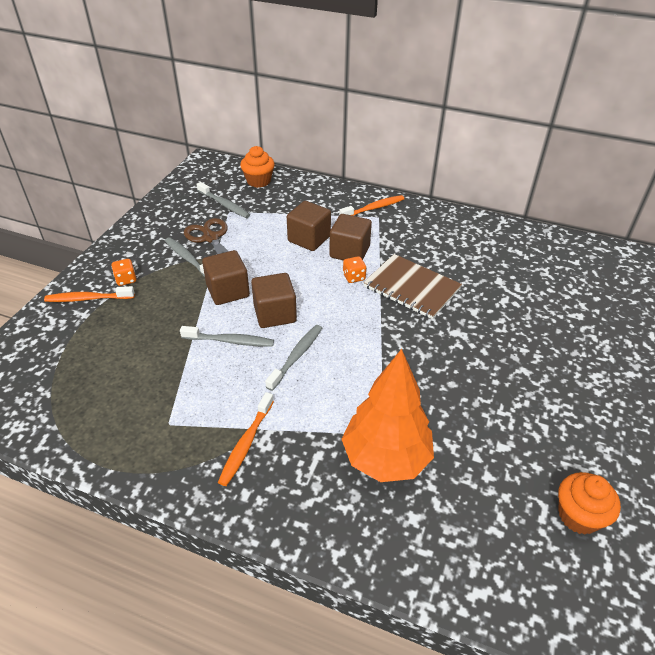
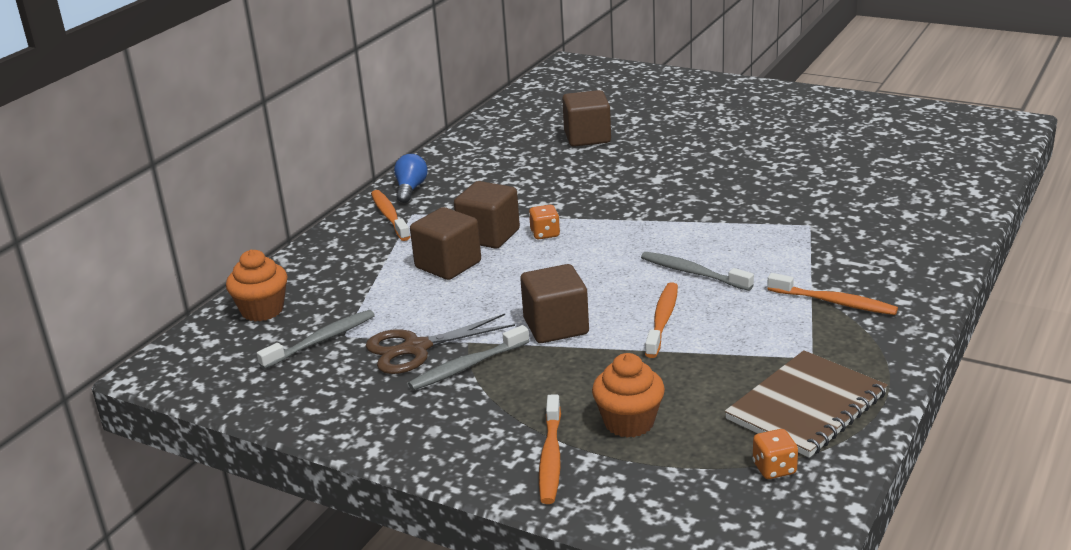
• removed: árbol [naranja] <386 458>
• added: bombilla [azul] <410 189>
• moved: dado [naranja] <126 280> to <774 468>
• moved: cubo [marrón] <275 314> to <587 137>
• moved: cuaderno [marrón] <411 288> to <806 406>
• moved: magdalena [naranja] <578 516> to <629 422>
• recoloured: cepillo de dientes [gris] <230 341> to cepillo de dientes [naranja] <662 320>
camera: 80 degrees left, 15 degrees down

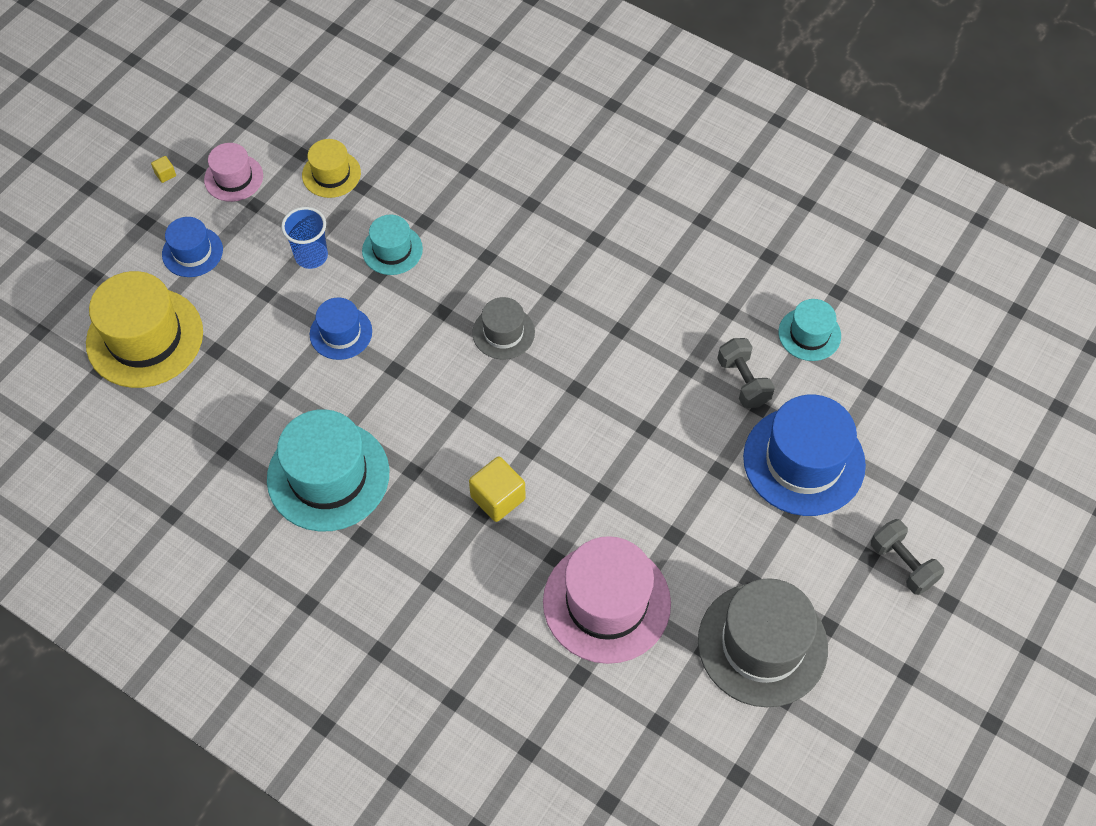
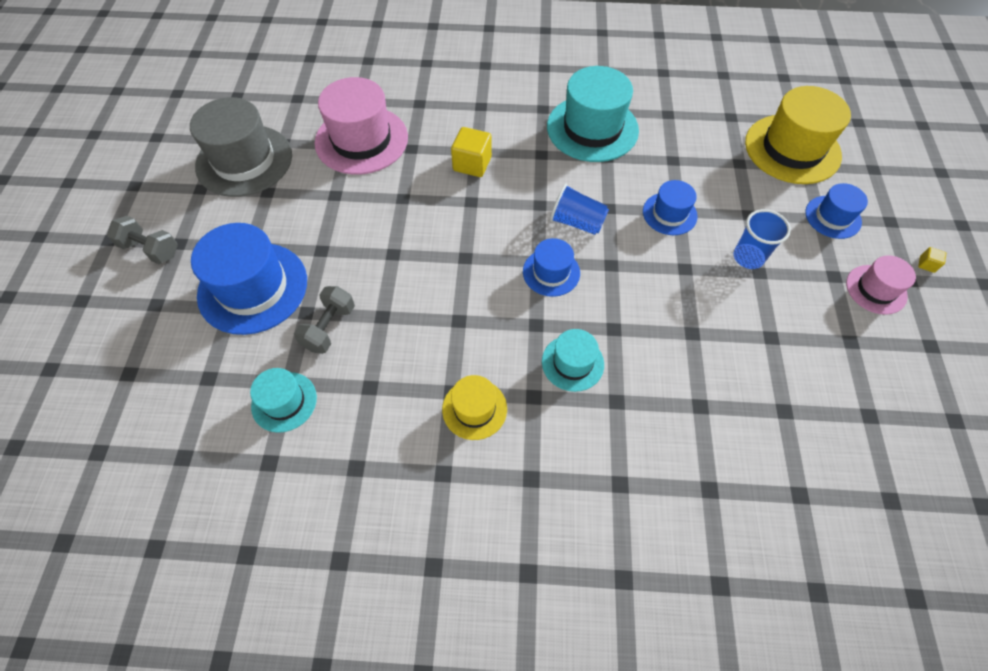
• added: vaso [azul] <576 222>
• moved: sombrero [amarillo] <331 174> to <474 409>
• moved: sombrero [turquesa] <392 250> to <572 363>
• recoloured: sombrero [gris] <503 332> to sombrero [azul] <551 272>
• turned: mancuerna [gris] <743 381> = <329 327> 75 degrees clockwise
camera: 150 degrees right, 0 degrees up

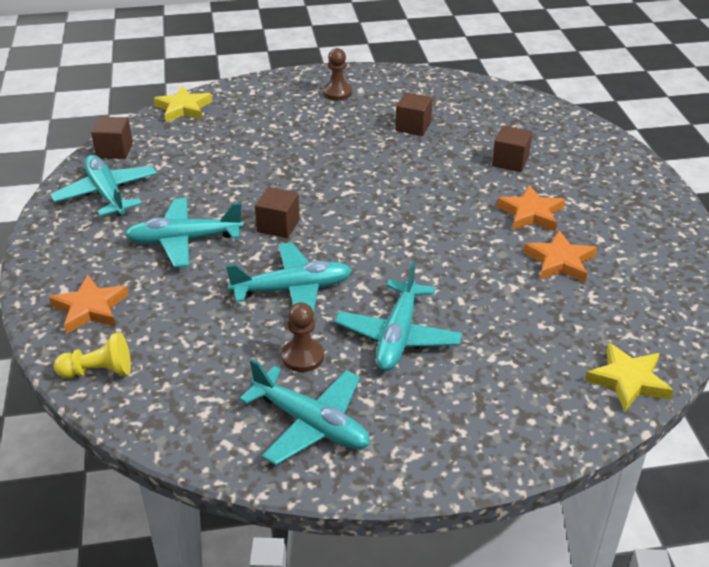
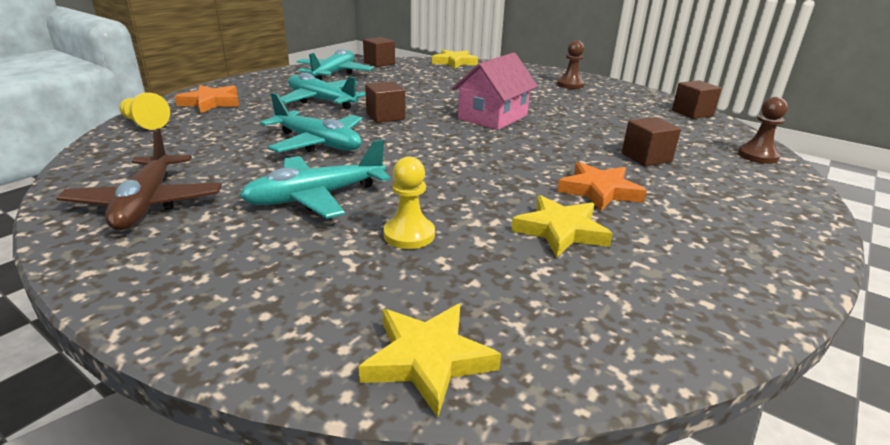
• added: peón [amarillo] <409 235>
• added: casa [rosa] <493 117>
• moved: peón [marrón] <303 357> to <757 156>
• moved: cubo [marrón] <413 126> to <692 113>
• recoloured: avión [turquesa] <311 424> to avión [marrón] <146 204>
• recoloured: estrella [naranja] <560 261> to estrella [amarillo] <560 231>
camera: 45 degrees right, 10 degrees down

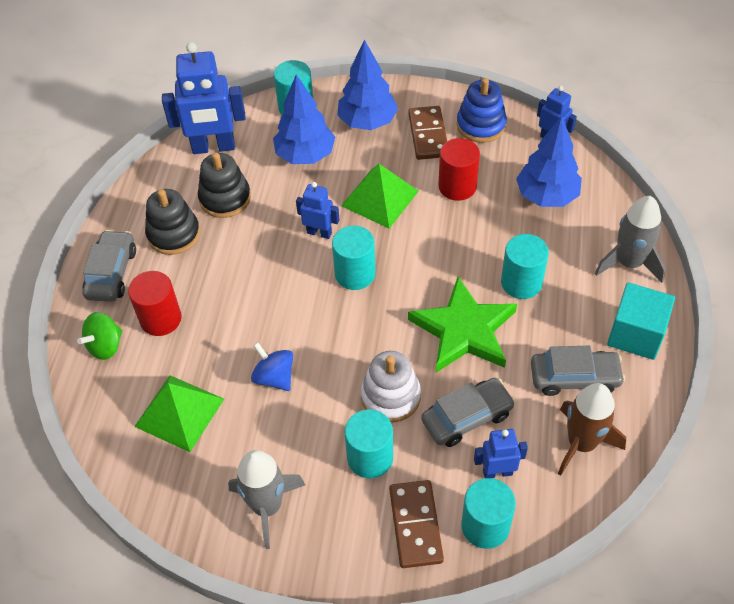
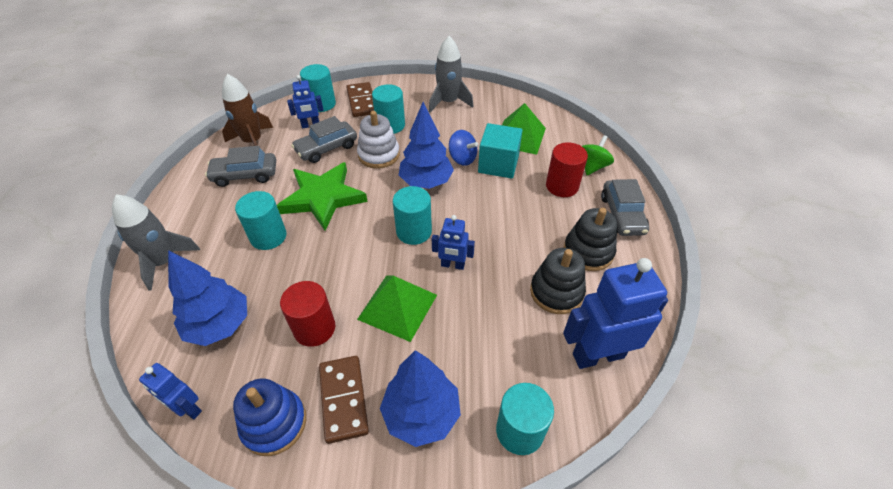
• moved: árbol [azul] <305 155> to <426 182>
• moved: cubo [turquesa] <636 334> to <498 164>
camera: 170 degrees right, 5 degrees down

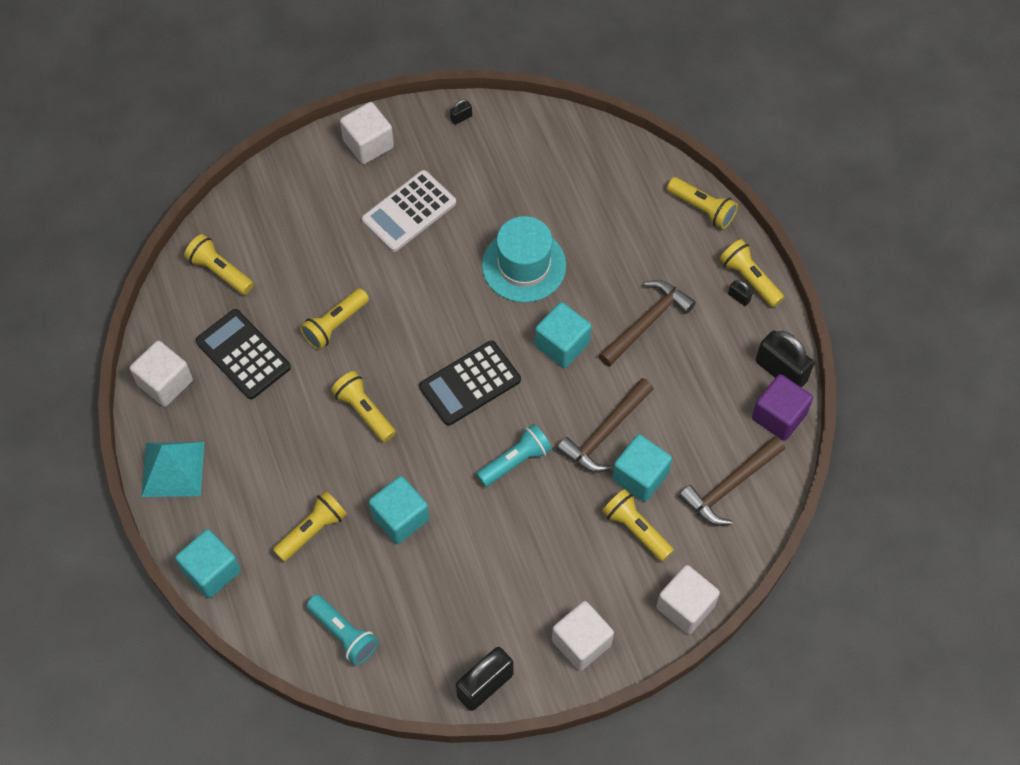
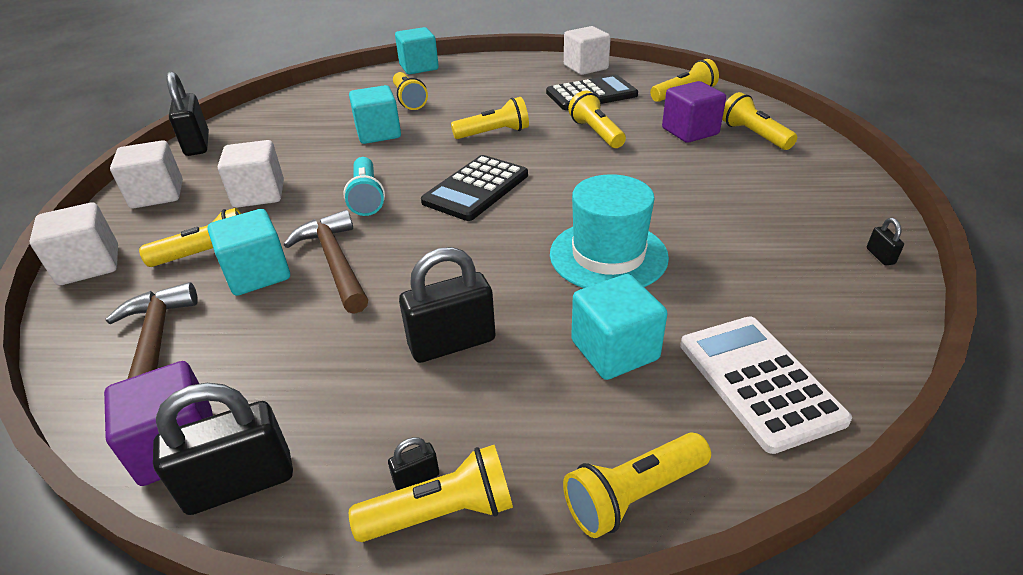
• removed: pirámide [turquesa] <173 469>
• removed: lámpara de mano [turquesa] <343 634>
• added: cubo [morado] <690 131>
• added: lámpara de mano [amarillo] <754 135>
• moved: cubo [blanco] <368 144> to <259 194>
• moved: calculadora [blanco] <409 211> to <758 381>
• moved: cubo [turquesa] <562 344> to <614 350>
• replaced: martillo [marrón] <647 322> to candado [negro] <452 343>
• turned: calculadora [negro] <470 383> = <476 188> 135 degrees counterclockwise
camera: 115 degrees right, 25 degrees down

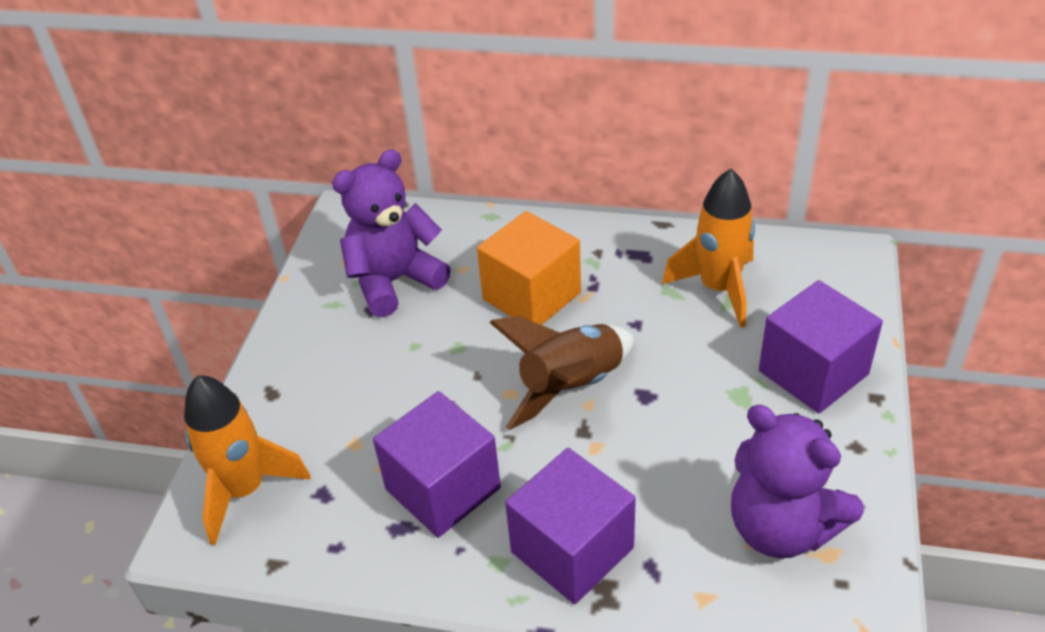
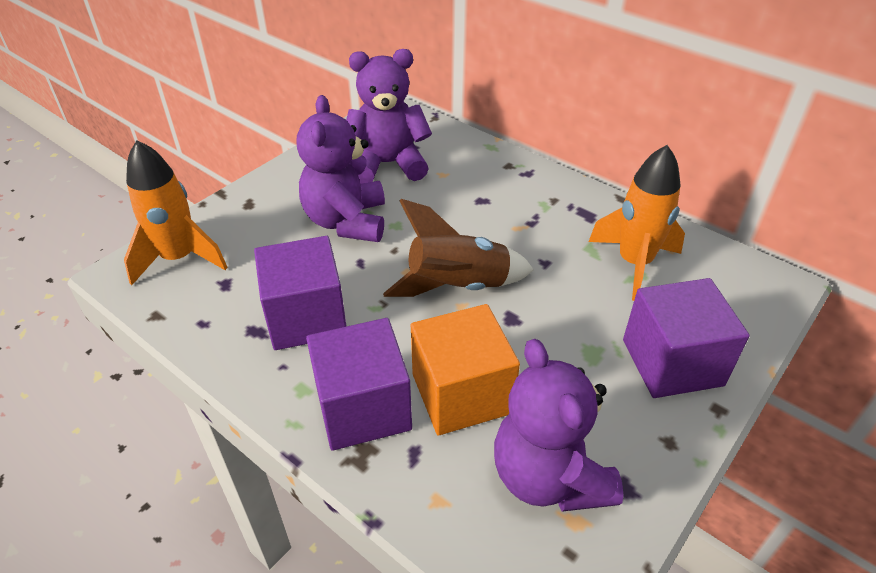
• added: osito [morado] <346 221>
• moved: cubo [naranja] <531 296> to <461 393>
camera: 25 degrees right, 0 degrees up

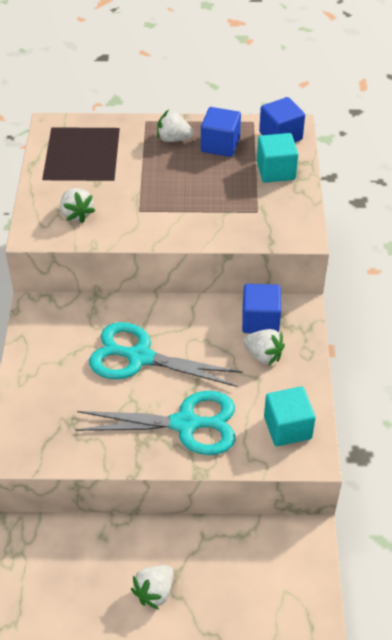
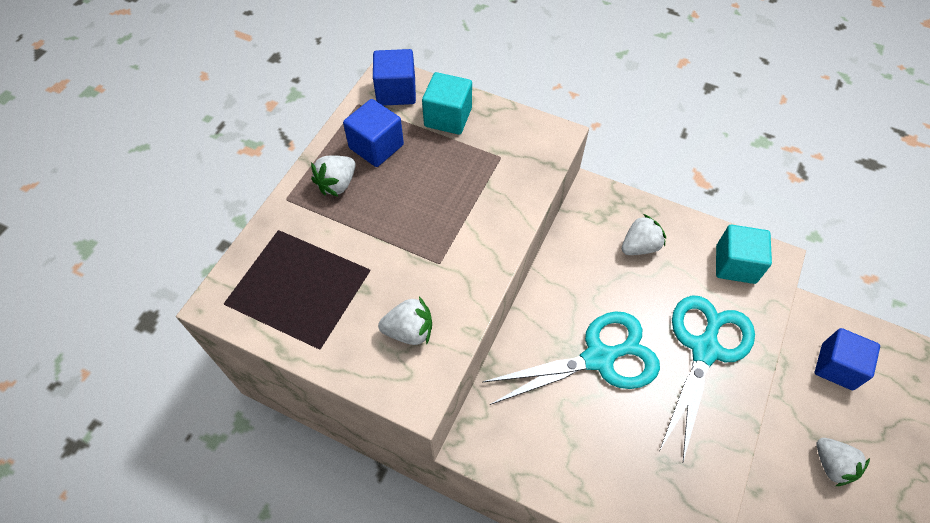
• moved: cubo [azul] <260 320> to <837 366>
• turned: tijeras [turquesa] <140 357> = <599 358> 150 degrees counterclockwise
camera: 65 degrees left, 10 degrees up

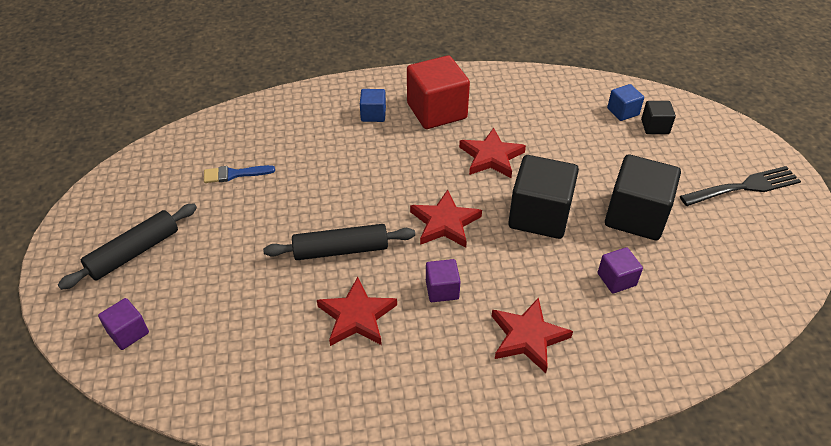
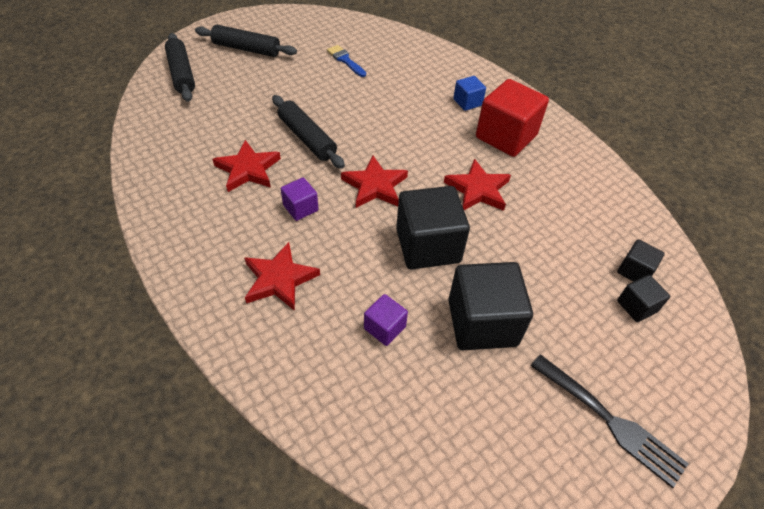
• replaced: cubo [morado] <128 332> to rodillo [negro] <182 74>
• recoloured: cubo [azul] <623 112> to cubo [negro] <634 271>
camera: 60 degrees right, 5 degrees up

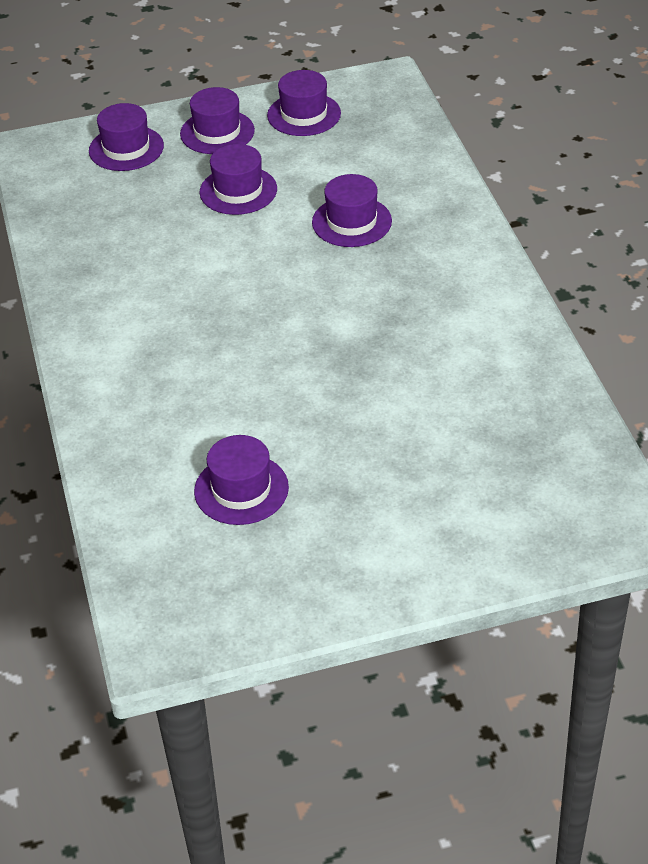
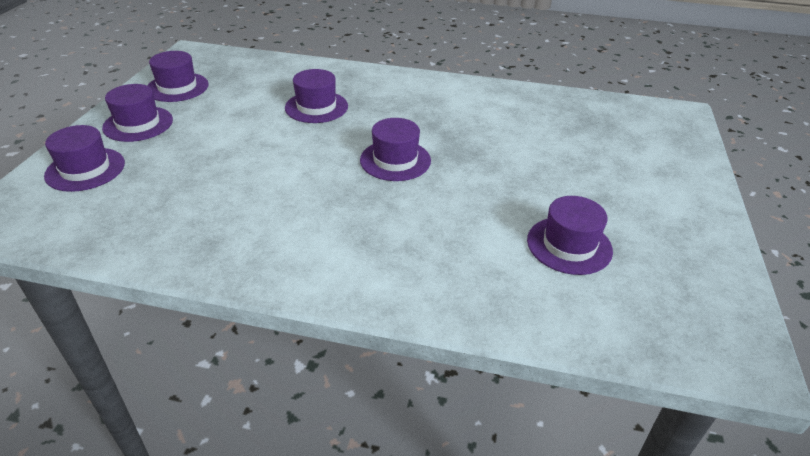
• moved: sombrero [morado] <238 191> to <395 160>
camera: 65 degrees left, 5 degrees down

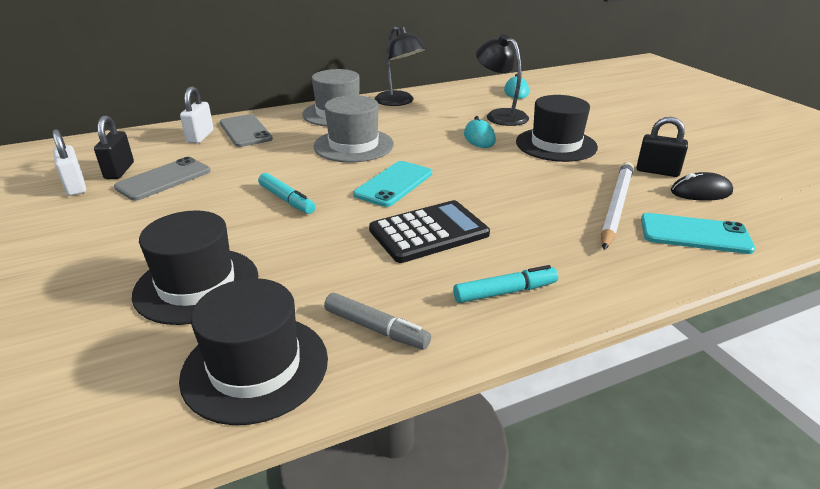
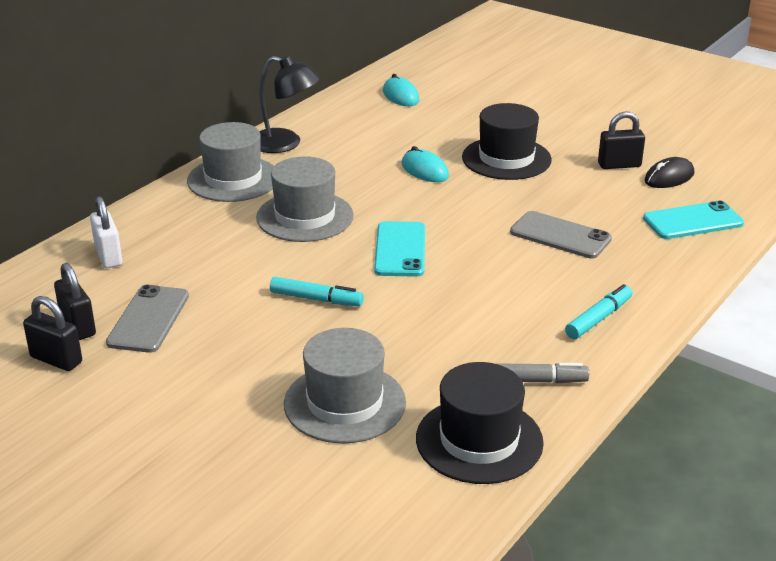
• removed: calculadora [negro] <429 232>
• removed: lámpara [negro] <500 115>
• removed: lápiz [blanco] <616 206>
• moved: móvil [gris] <245 131> to <560 235>
• recoloured: candado [blanco] <75 186> to candado [negro] <56 360>
• recoloured: sombrero [negro] <197 285> to sombrero [gris] <345 403>
camera: 30 degrees left, 0 degrees up

